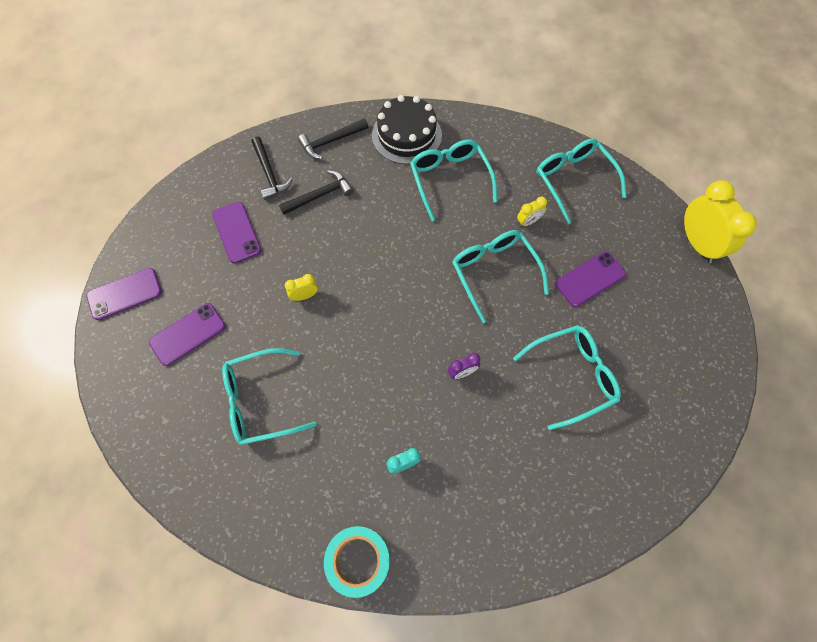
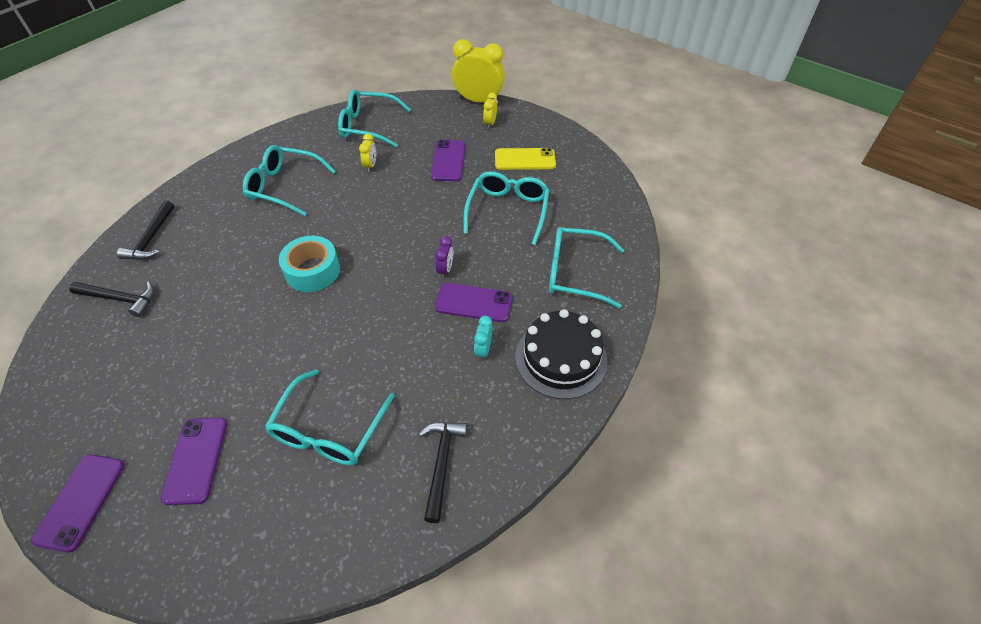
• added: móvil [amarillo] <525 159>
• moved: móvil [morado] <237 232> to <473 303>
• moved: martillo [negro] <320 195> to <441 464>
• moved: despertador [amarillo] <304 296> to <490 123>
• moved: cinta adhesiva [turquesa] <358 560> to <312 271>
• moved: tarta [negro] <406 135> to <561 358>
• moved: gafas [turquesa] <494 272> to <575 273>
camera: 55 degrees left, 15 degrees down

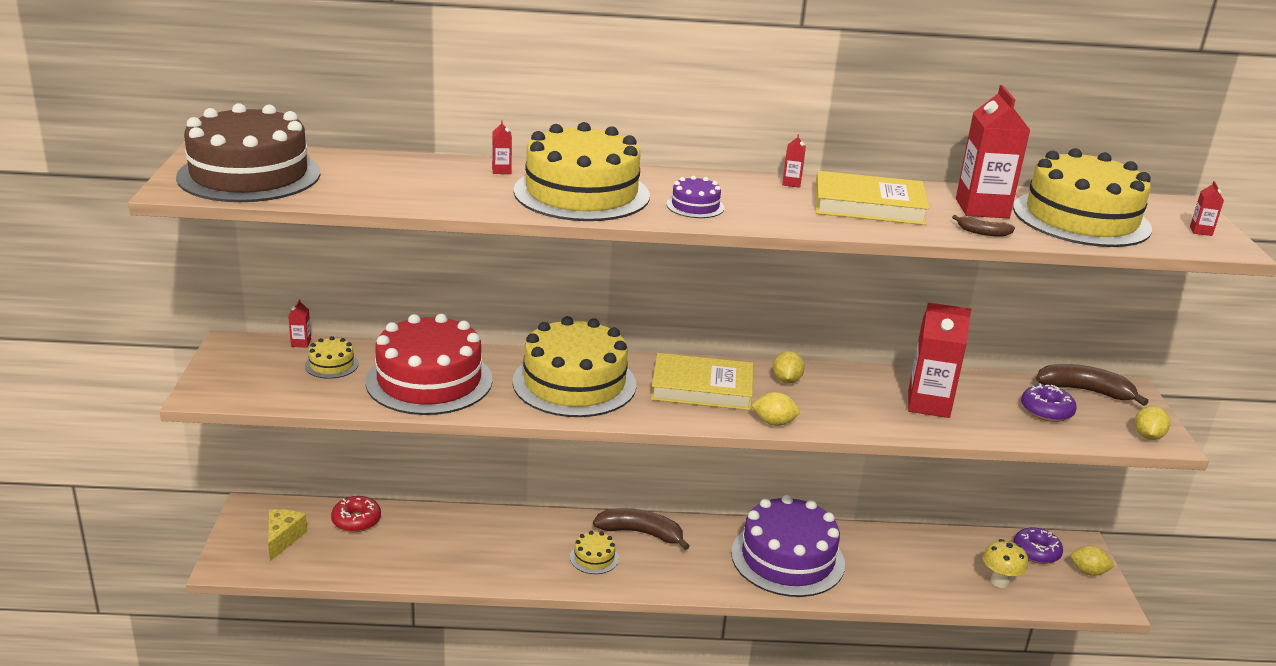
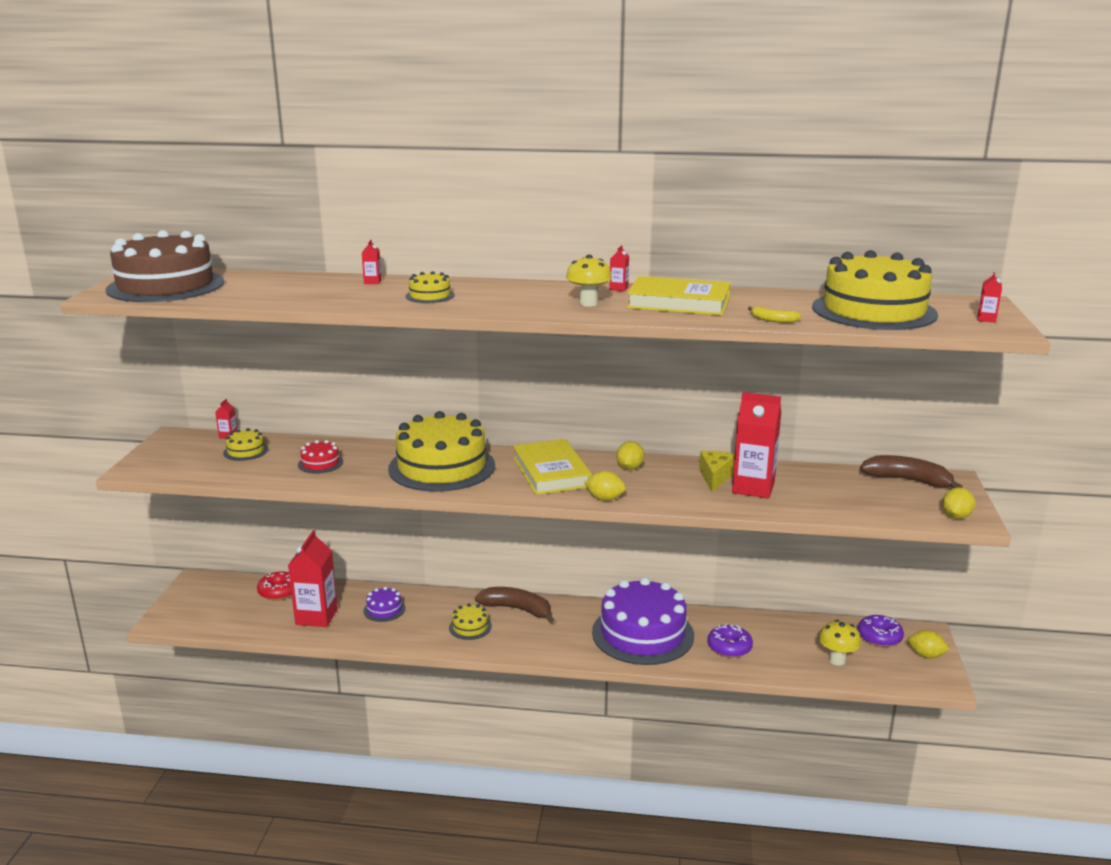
• added: seta [amarillo] <588 303>
• moved: queso [amarillo] <283 539> to <715 477>
• moved: tarta [morado] <695 206> to <384 609>
• moved: cartón de leche [rojo] <982 208> to <316 617>
• moved: rosquilla [morado] <1046 411> to <729 647>
• recoloured: plátano [marrón] <983 232> to plátano [amarillo] <773 320>
• turned: libro [amarillo] <702 388> = <551 472> 60 degrees clockwise
• resized: tarta [rojo] <429 380> = <320 463> x0.42
• resized: tarta [amarillo] <581 193> = <430 296> x0.42
camera: 10 degrees right, 5 degrees down

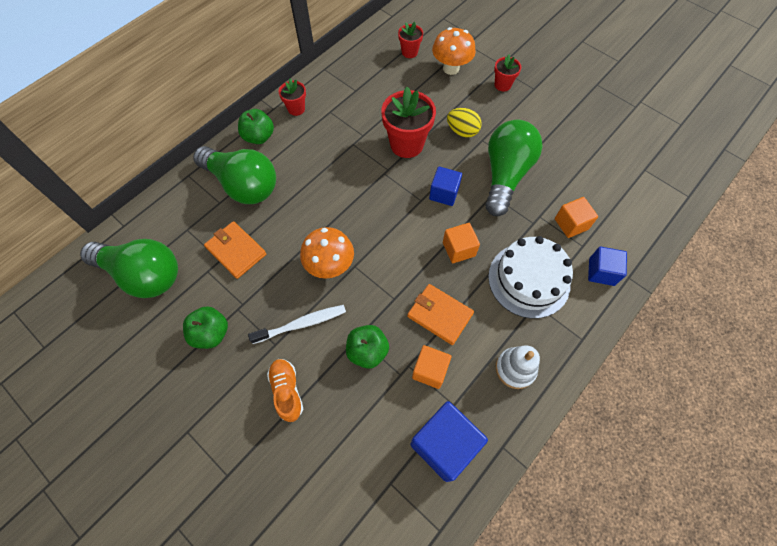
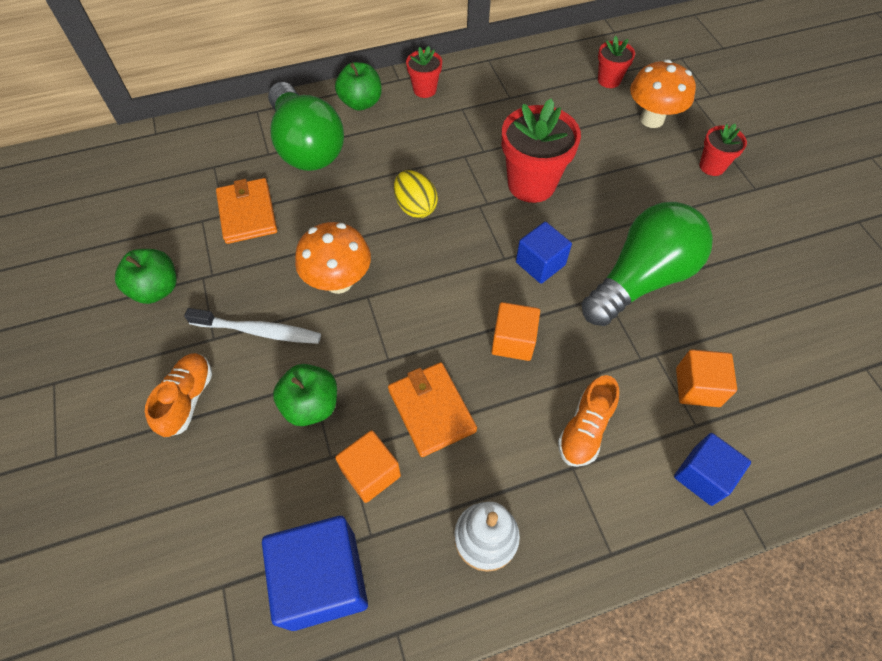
• removed: bombilla [verde] <143 274>
• moved: huevo [amarillo] <462 131> to <415 207>
• replaced: tarta [blanco] <529 280> to zapato [naranja] <585 430>
camera: 30 degrees right, 5 degrees down

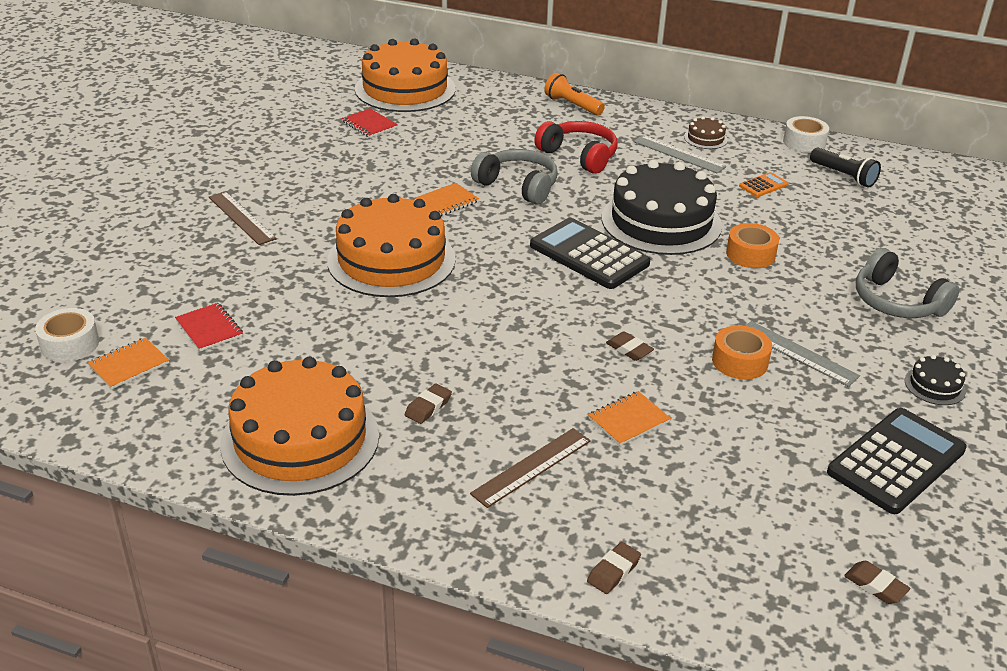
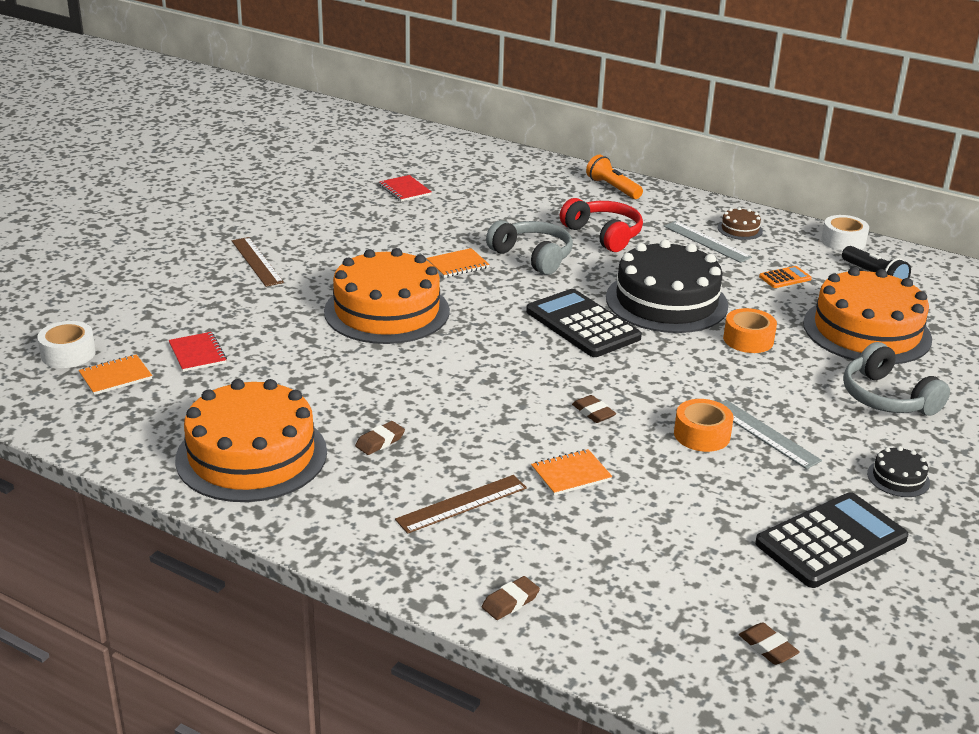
• moved: tarta [naranja] <405 89> to <866 331>
camera: 10 degrees right, 5 degrees down

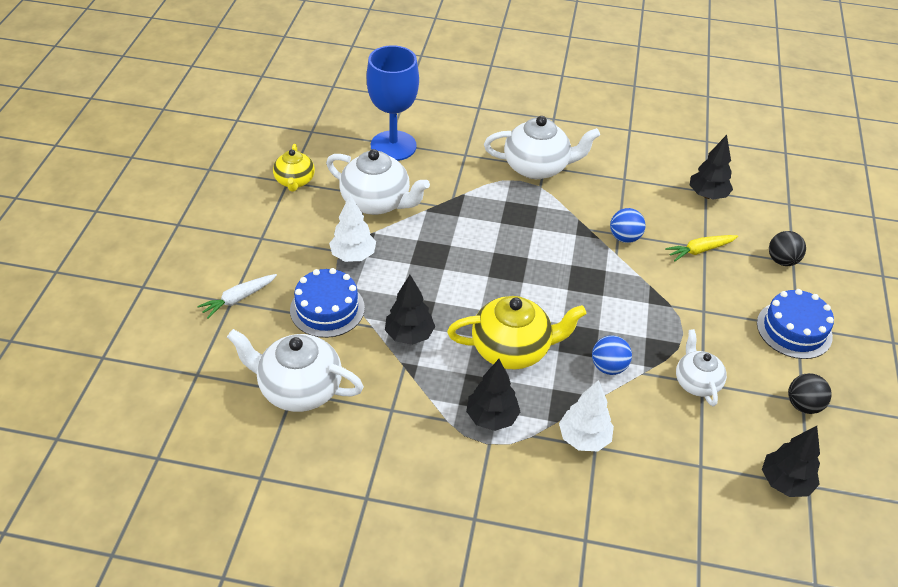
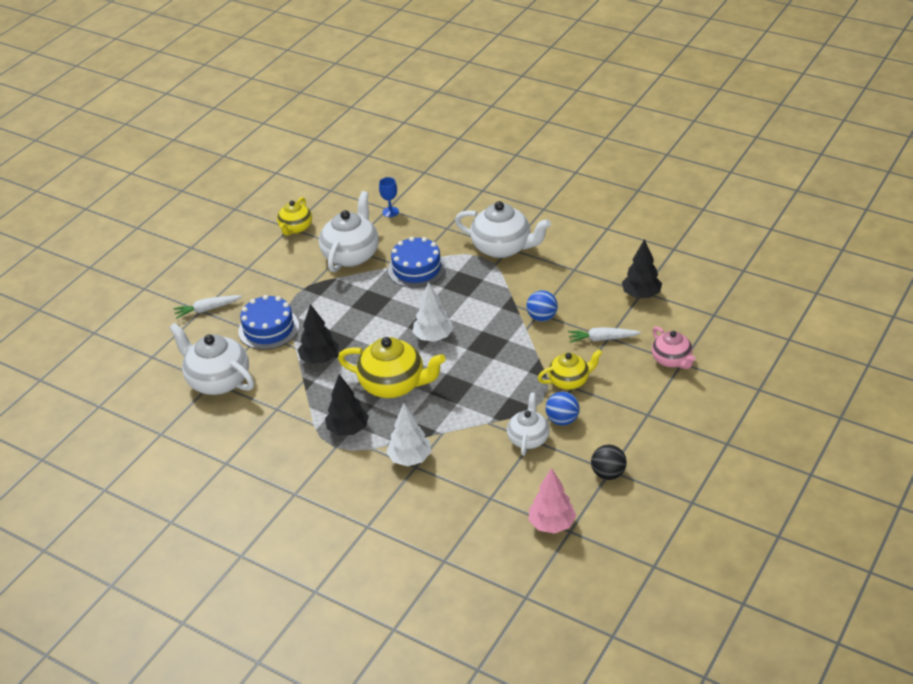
• added: tetera [amarillo] <569 381>
• moved: árbol [blanco] <353 256> to <433 337>
• moved: pelota [azul] <608 367> to <562 420>
• moved: tarta [azul] <794 330> to <416 268>
• replaced: pelota [negro] <782 260> to tetera [rosa] <672 360>
• recoloured: zanahoria [amarillo] <700 250> to zanahoria [blanco] <602 339>
• recoloured: árbol [negro] <785 482> to árbol [rosa] <552 524>
• turned: tetera [blanco] <377 202> = <351 255> 120 degrees counterclockwise
• resized: copa [azul] <393 146> = <390 212> x0.41
camera: 25 degrees right, 5 degrees down

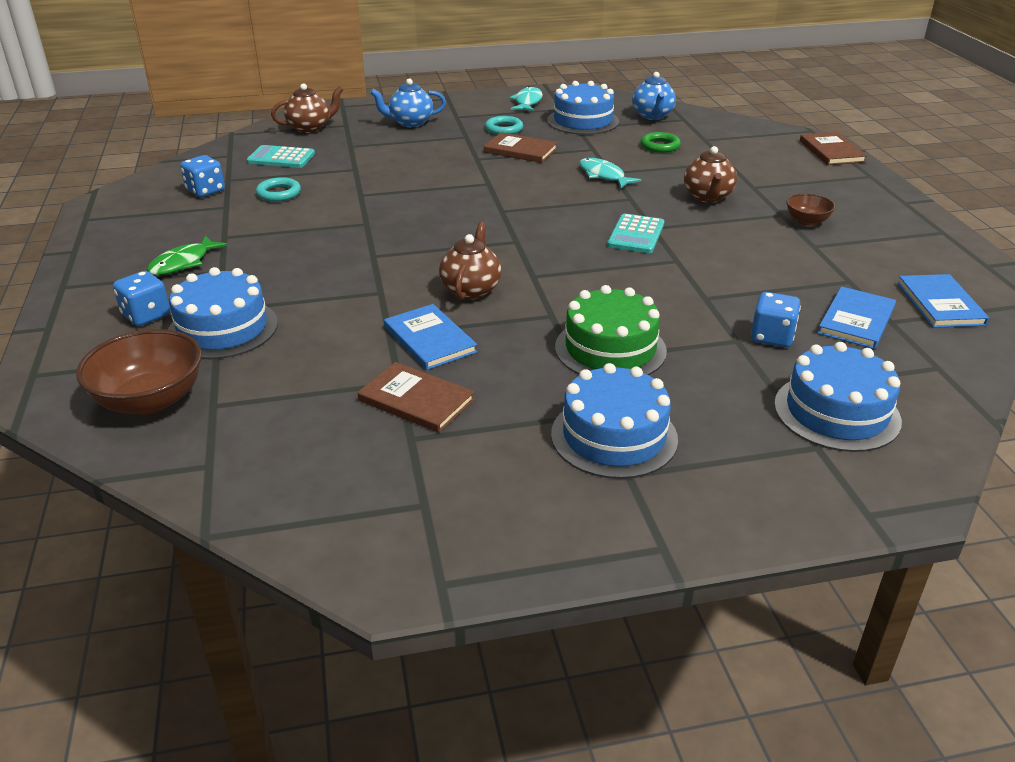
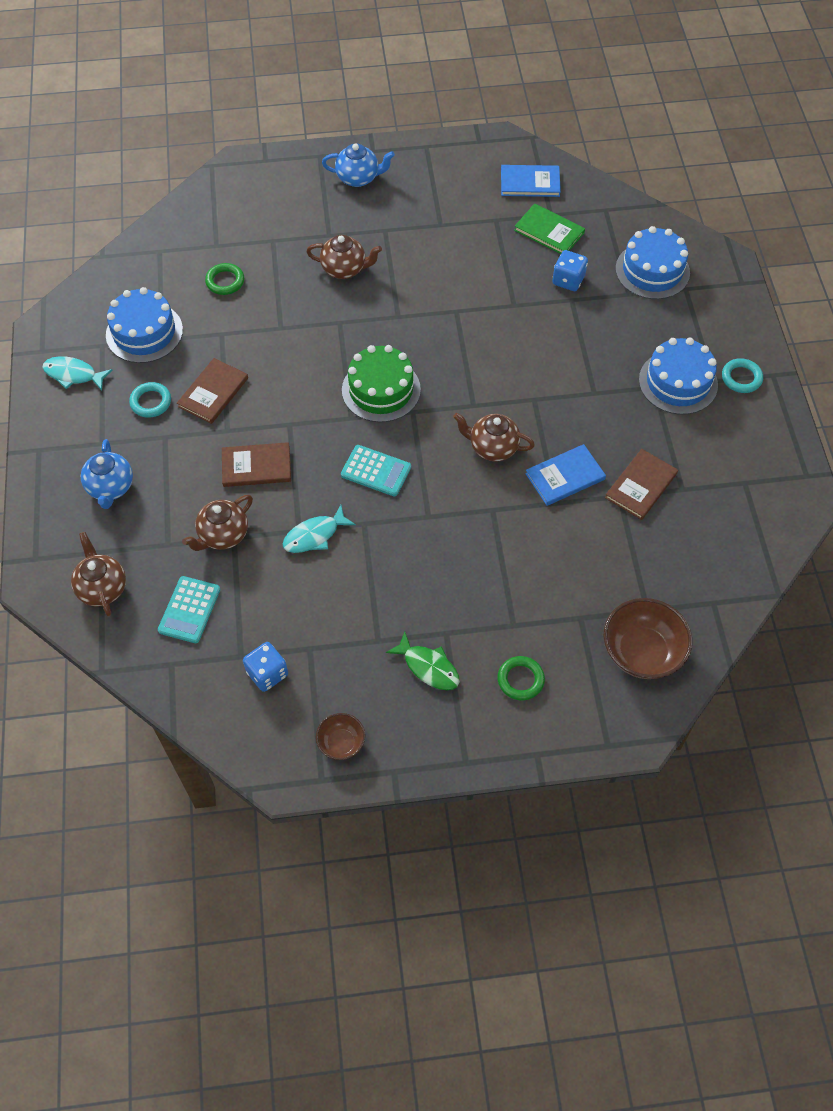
• removed: tarta [azul] <223 328>
• added: tetera [marrón] <223 535>
• moved: anillo [turquesa] <279 193> to <741 378>
• moved: tarta [verde] <610 349> to <381 390>
• moved: pez [turquesa] <603 176> to <314 535>
• moved: calculadora [turquesa] <636 235> to <376 471>
• moved: tetera [azul] <652 116> to <358 178>
• moved: cuenco [marrón] <807 221> to <341 743>
• moved: libro [marrón] <831 151> to <256 466>
• replaced: dado [azul] <146 315> to anillo [verde] <520 680>
• recoloured: libro [azul] <856 320> to libro [verde] <549 231>
camera: 85 degrees left, 25 degrees up

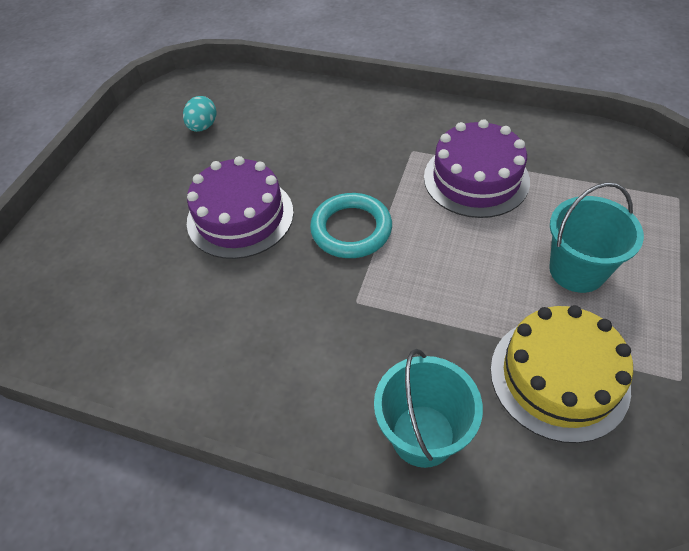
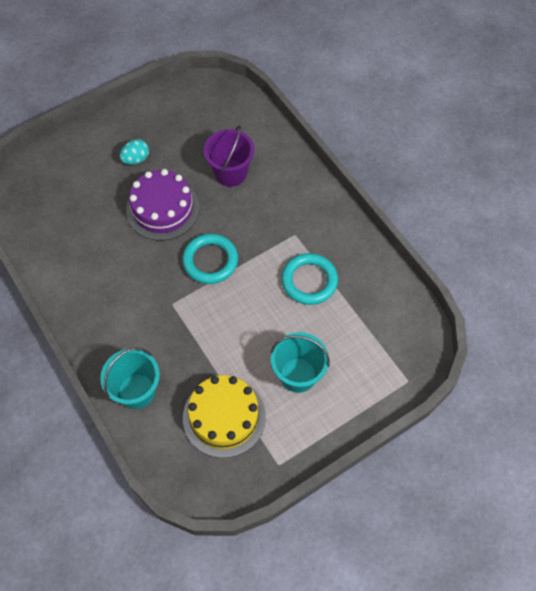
• added: balde [morado] <230 173>
• moved: huevo [turquesa] <203 127> to <136 159>
• replaced: tarta [morado] <476 179> to anillo [turquesa] <309 281>
camera: 35 degrees right, 10 degrees up

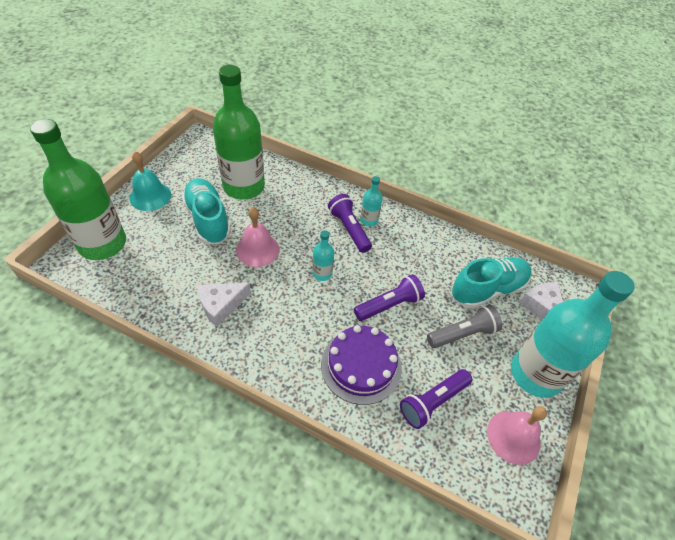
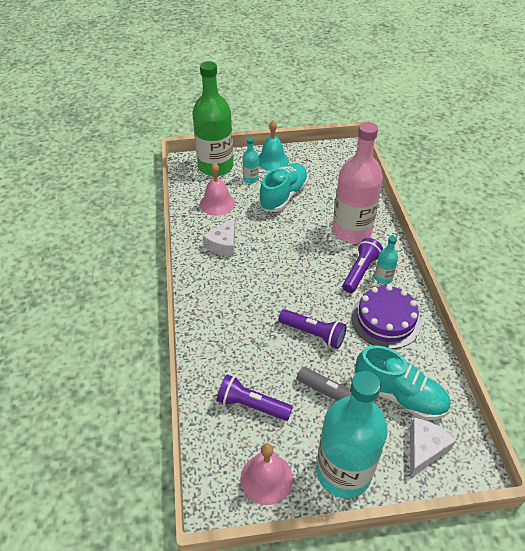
• removed: botella [verde] <244 187>
• added: botella [rosa] <352 231>
• moved: campana [rosa] <257 249> to <217 203>
• moved: botella [turquesa] <322 273> to <251 179>
• moved: tarta [morado] <361 365> to <385 320>
• turned: queso [blanco] <221 305> = <223 244> 90 degrees counterclockwise
camera: 60 degrees right, 5 degrees down

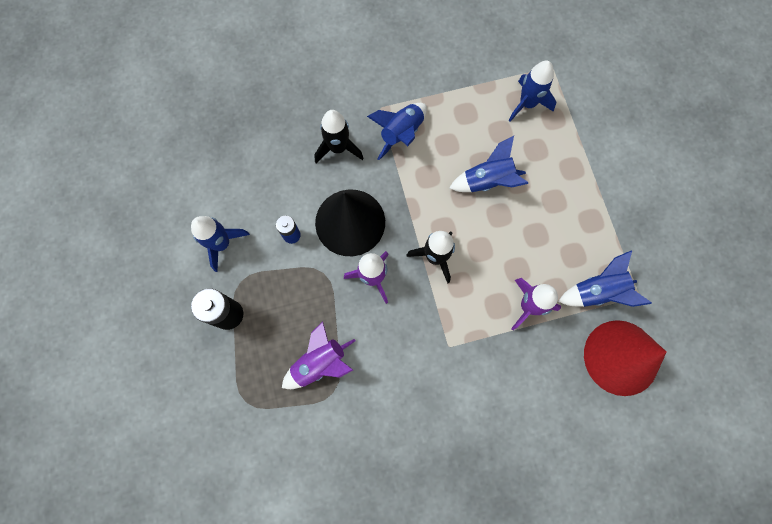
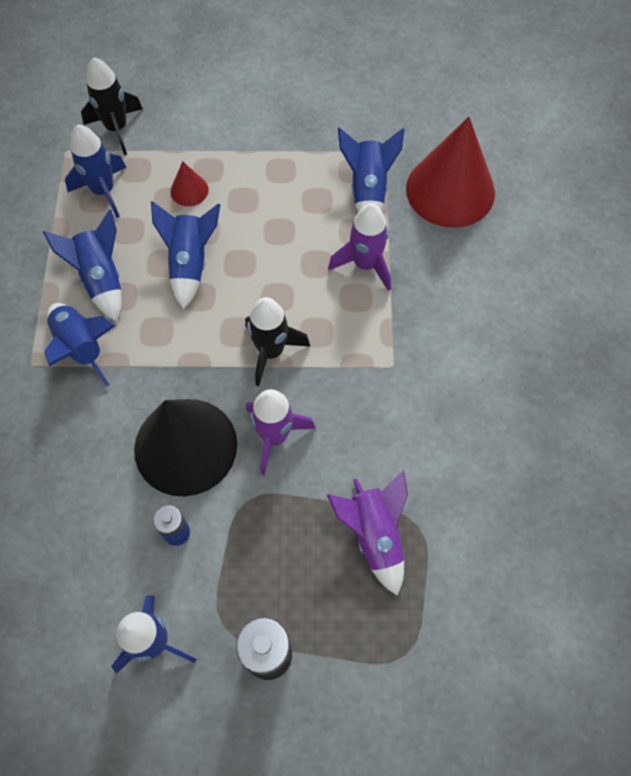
• added: cohete [azul] <101 279>
• added: cono [rojo] <189 190>
• moved: cohete [negro] <338 148> to <117 128>
camera: 75 degrees left, 10 degrees down

